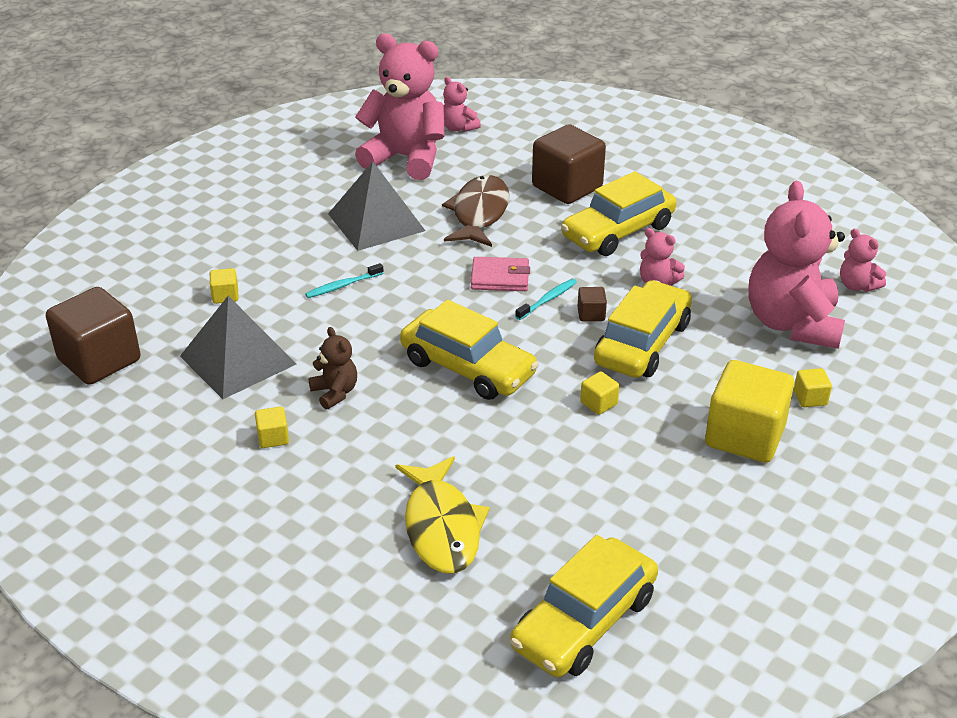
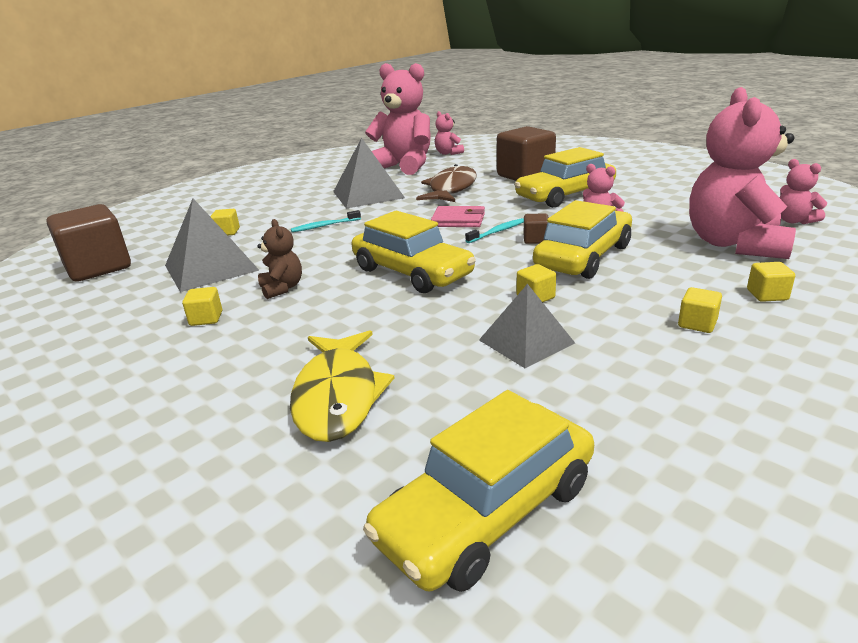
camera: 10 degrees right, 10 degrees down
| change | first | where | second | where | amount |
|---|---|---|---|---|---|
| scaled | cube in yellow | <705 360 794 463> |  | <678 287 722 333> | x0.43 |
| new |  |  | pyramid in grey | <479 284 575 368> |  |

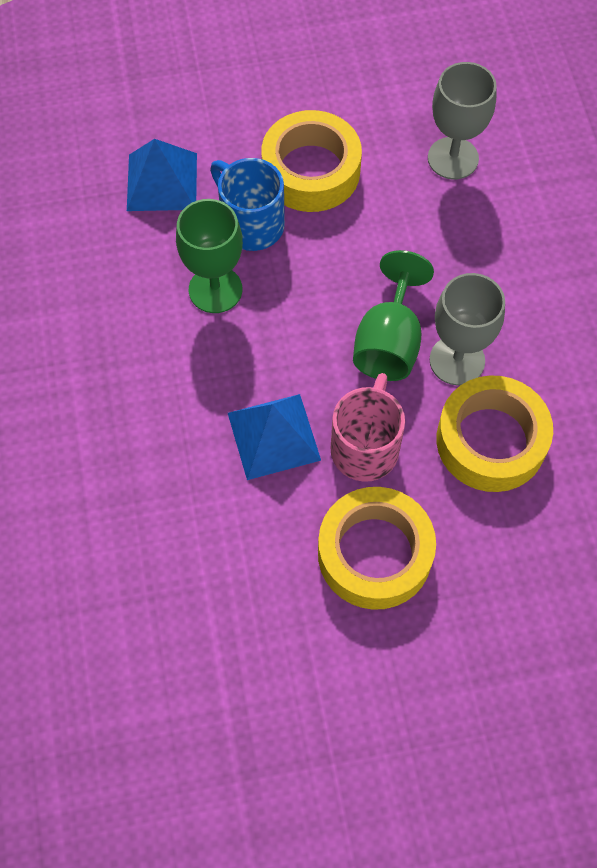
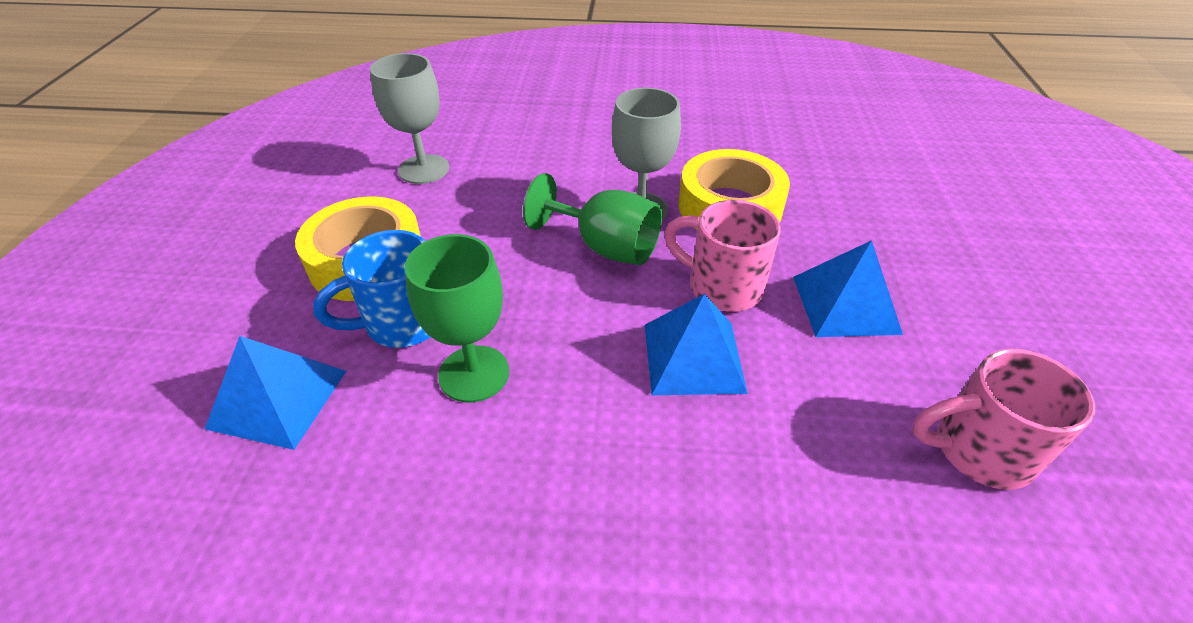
camera: 75 degrees left, 20 degrees down
| change | first | where | second | where | amount |
|---|---|---|---|---|---|
| swapped | tape in yellow | <318 487 436 610> | pyramid in blue | <793 240 903 337> |  |
| new |  |  | mug in pink | <912 348 1095 490> |  |

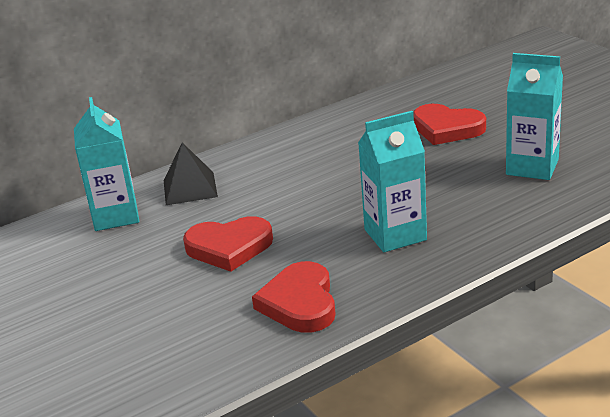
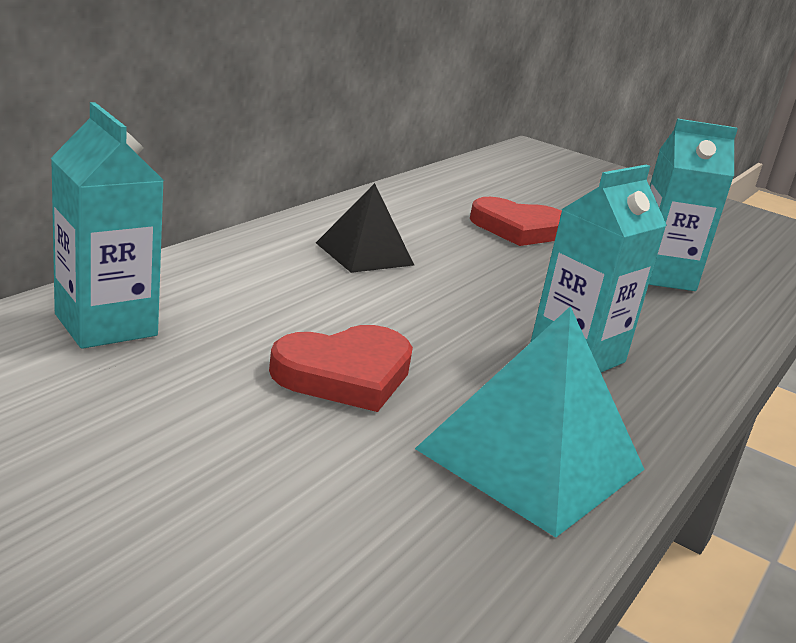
camera: 30 degrees left, 5 degrees down
| change | first | where | second | where | amount |
|---|---|---|---|---|---|
| shifted | pyramid in black | <164 142 218 205> |  | <316 183 414 273> |  |
| swapped | heart in red | <252 261 336 333> | pyramid in turquoise | <415 306 645 538> |  |

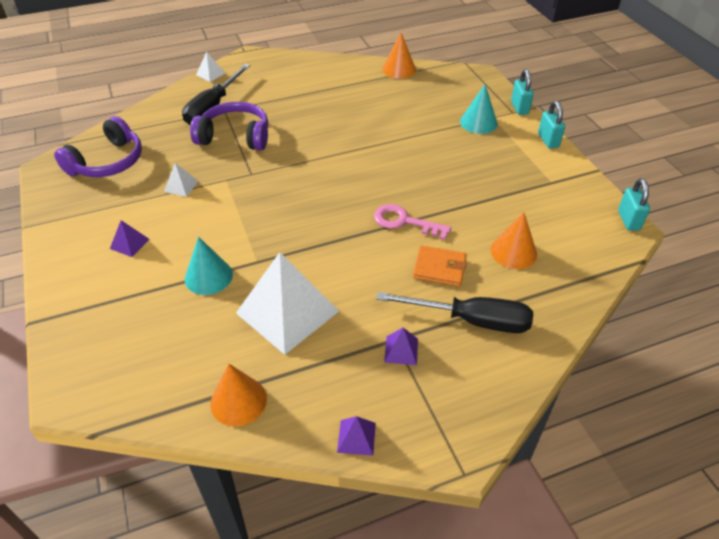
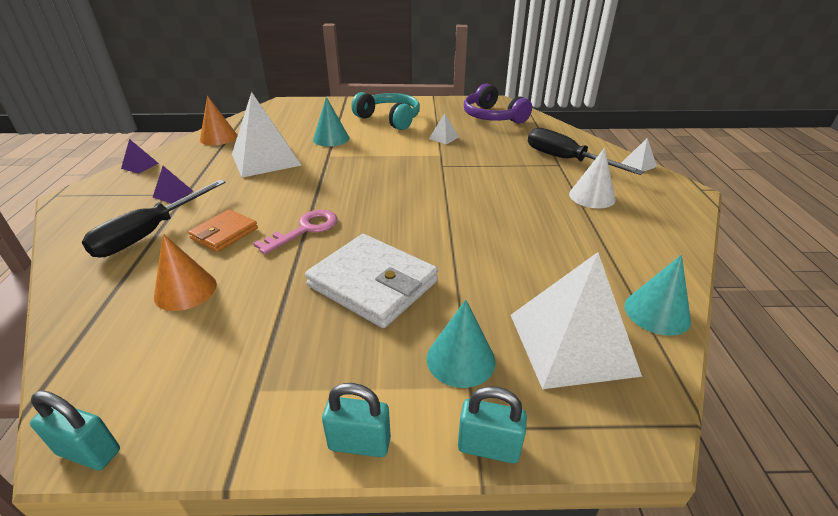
camera: 110 degrees right, 10 degrees down
| change | first | where | second | where | amount |
|---|---|---|---|---|---|
| repainted | cone in orange | <382 33 416 79> | cone in turquoise | <624 255 691 336> |  |
| gone | headphones in purple | <190 102 268 150> |  |  |  |
| swapped | pyramid in purple | <110 220 150 257> | headphones in turquoise | <351 92 420 130> |  |
| new |  |  | cone in white | <569 148 616 208> |  |
| new |  |  | wallet in white | <305 234 438 328> |  |
| new |  |  | pyramid in white | <511 252 642 389> |  |

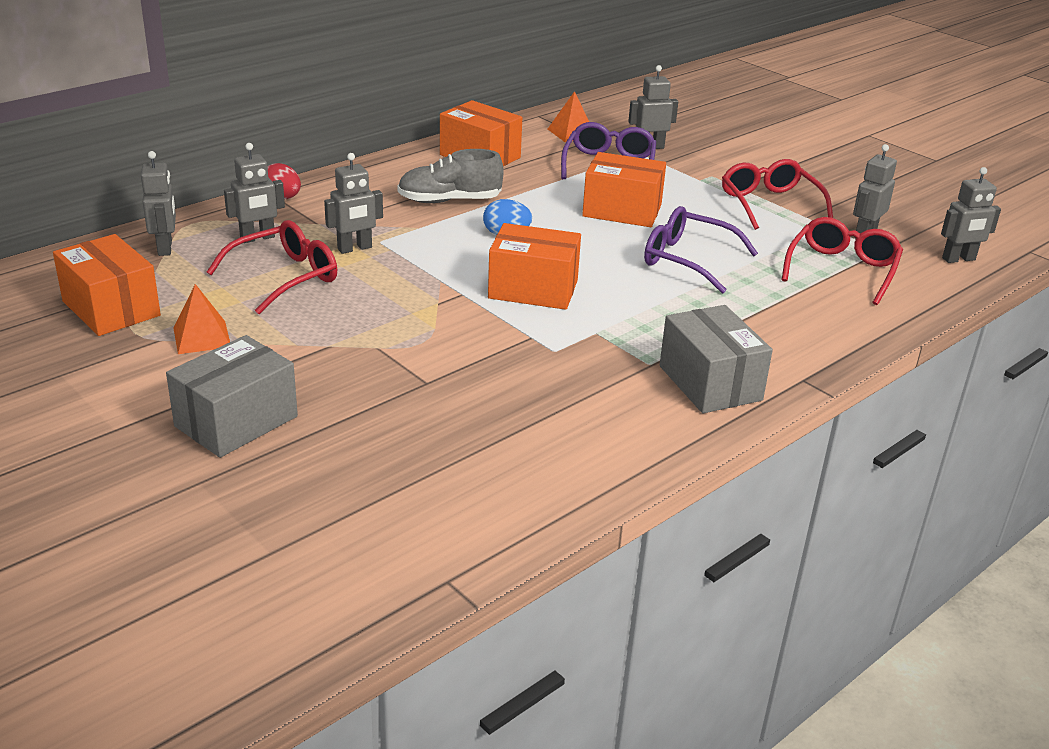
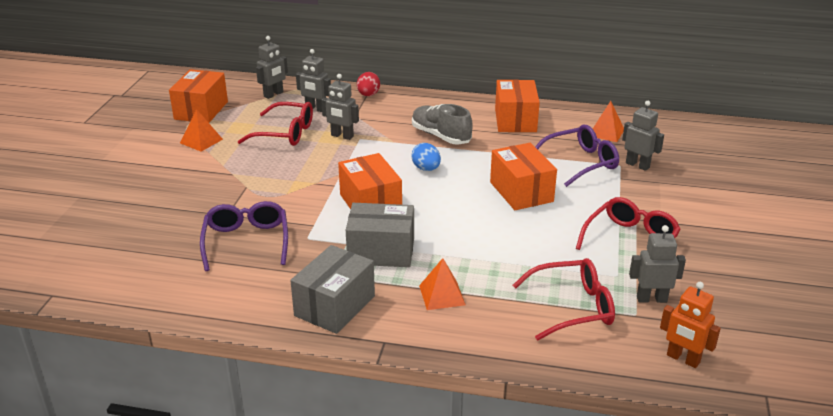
camera: 55 degrees right, 0 degrees up
| change | first | where | second | where | amount |
|---|---|---|---|---|---|
| repainted | robot in grey | <941 167 1001 263> | robot in orange | <660 282 721 368> |  |
| shifted | glasses in purple | <644 206 758 294> |  | <200 201 288 271> |  |
| shifted | box in grey | <166 335 298 458> |  | <346 203 414 267> |  |
| new |  |  | pyramid in orange | <419 258 466 310> |  |

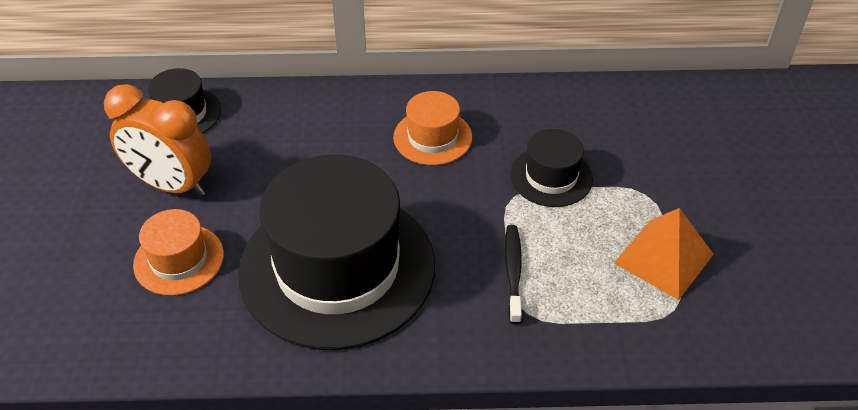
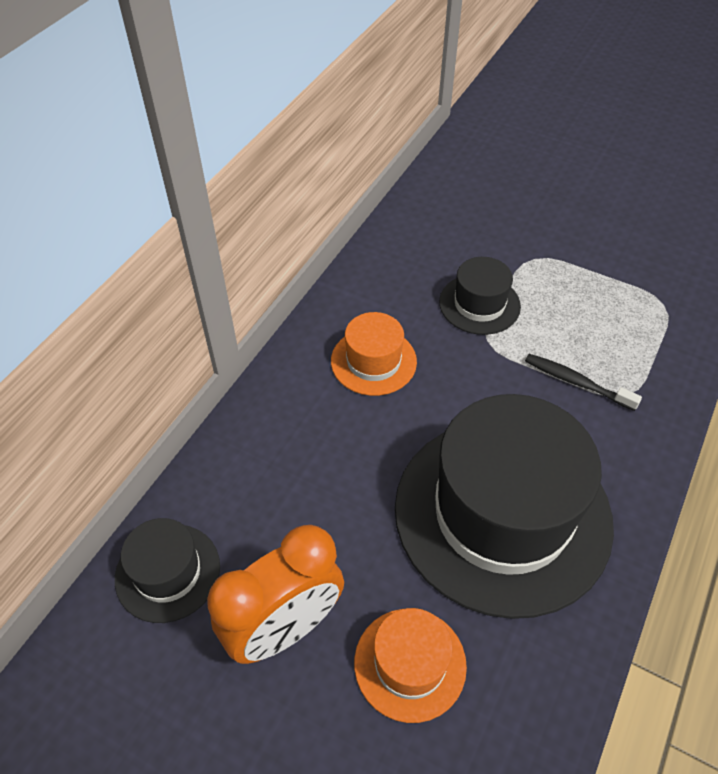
camera: 60 degrees left, 5 degrees up
| change | first | where | second | where | amount |
|---|---|---|---|---|---|
| gone | pyramid in orange | <614 208 714 300> |  |  |  |

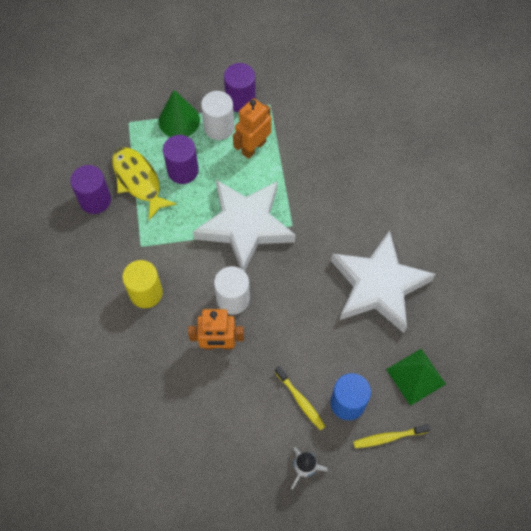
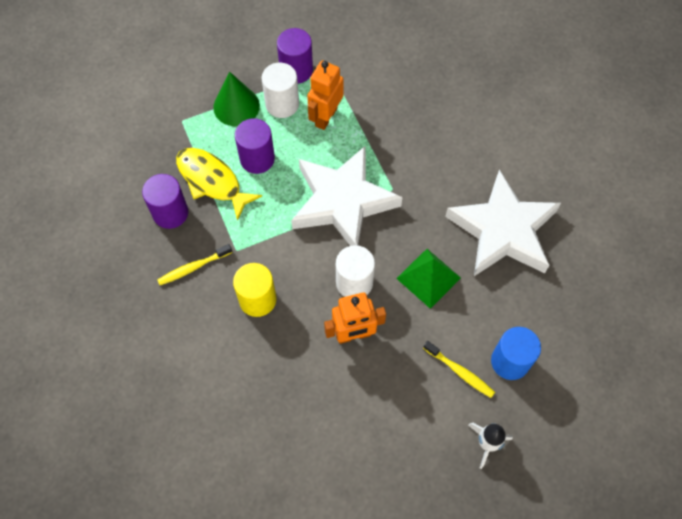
camera: 15 degrees left, 0 degrees up
| change | first | where | second | where | amount |
|---|---|---|---|---|---|
| shifted | pyramid in green | <386 349 446 406> |  | <396 249 461 309> |  |
| shifted | toothbrush in yellow | <353 424 430 448> |  | <157 244 232 285> |  |

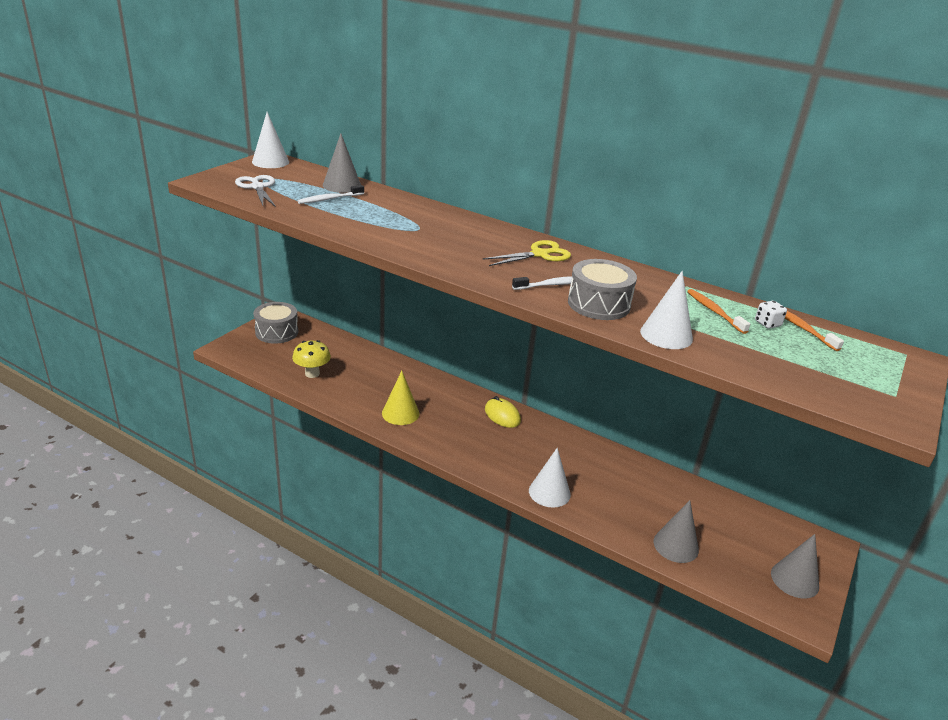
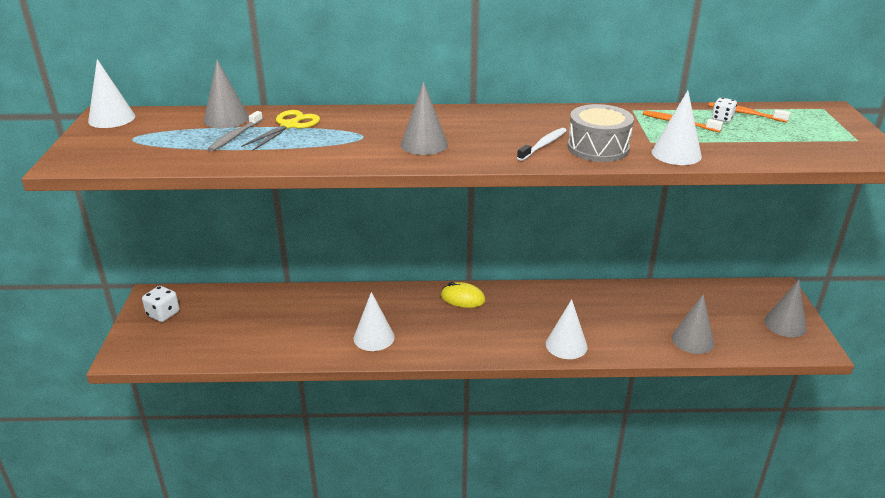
camera: 30 degrees left, 0 degrees up
| change | first | where | second | where | amount |
|---|---|---|---|---|---|
| gone | scissors in white | <235 175 275 206> |  |  |  |
| repainted | toothbrush in white | <298 185 364 204> | toothbrush in grey | <208 111 263 152> |  |
| shifted | scissors in yellow | <482 240 571 266> |  | <241 110 320 151> |  |
| swapped | drum in grey | <253 302 298 344> | dice in white | <142 286 180 322> |  |
| gone | mushroom in yellow | <292 340 331 378> |  |  |  |
| repainted | cone in yellow | <382 371 420 425> | cone in white | <354 292 395 351> |  |
| new |  |  | cone in grey | <401 82 448 155> |  |

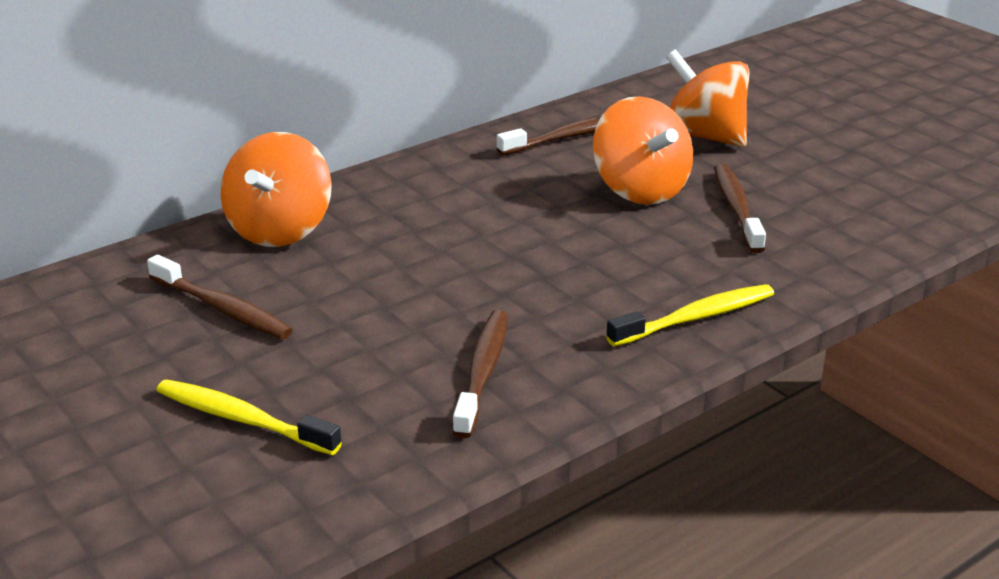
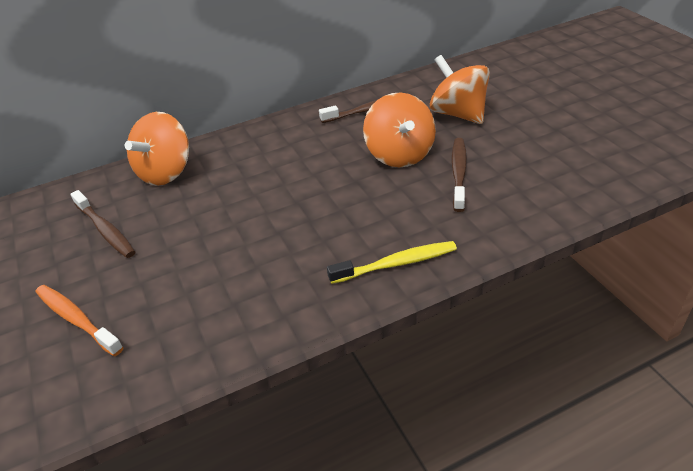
camera: 15 degrees right, 10 degrees up
| change | first | where | second | where | amount |
|---|---|---|---|---|---|
| gone | toothbrush in brown | <452 310 508 438> |  |  |  |
| repainted | toothbrush in yellow | <156 379 342 455> | toothbrush in orange | <35 285 124 356> |  |

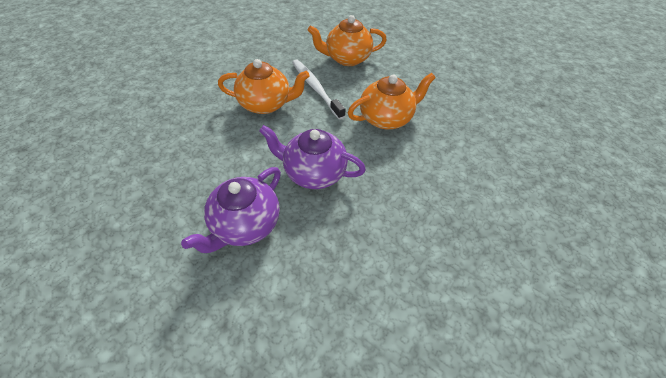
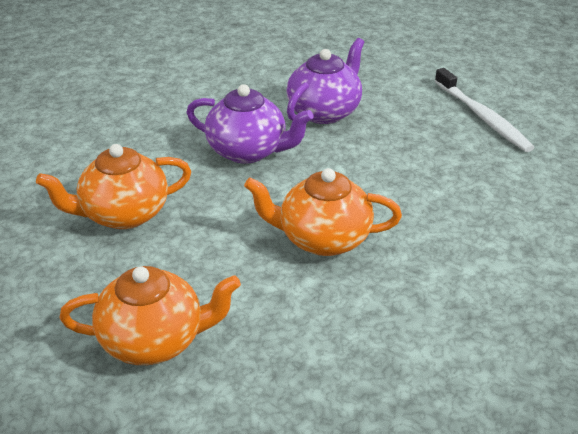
camera: 175 degrees left, 15 degrees down
| change | first | where | second | where | amount |
|---|---|---|---|---|---|
| shifted | toothbrush in white | <292 60 346 120> |  | <435 68 535 152> |  |

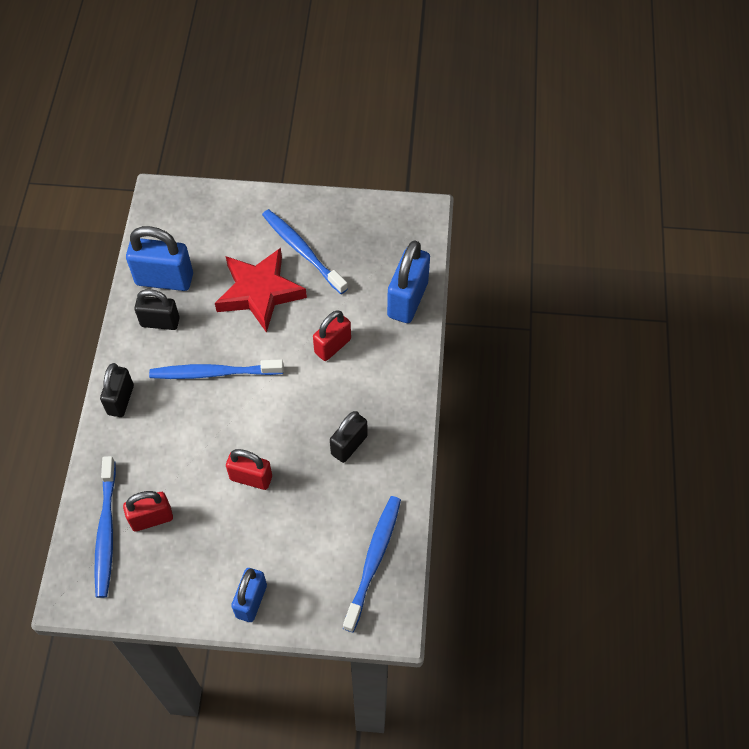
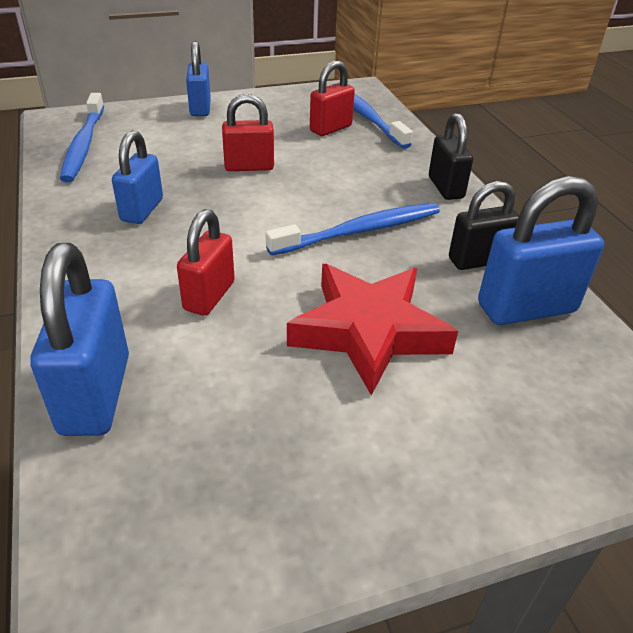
camera: 155 degrees right, 20 degrees down
| change | first | where | second | where | amount |
|---|---|---|---|---|---|
| gone | toothbrush in blue | <262 209 348 294> |  |  |  |
| repainted | padlock in black | <330 411 368 463> | padlock in blue | <112 130 163 224> |  |

